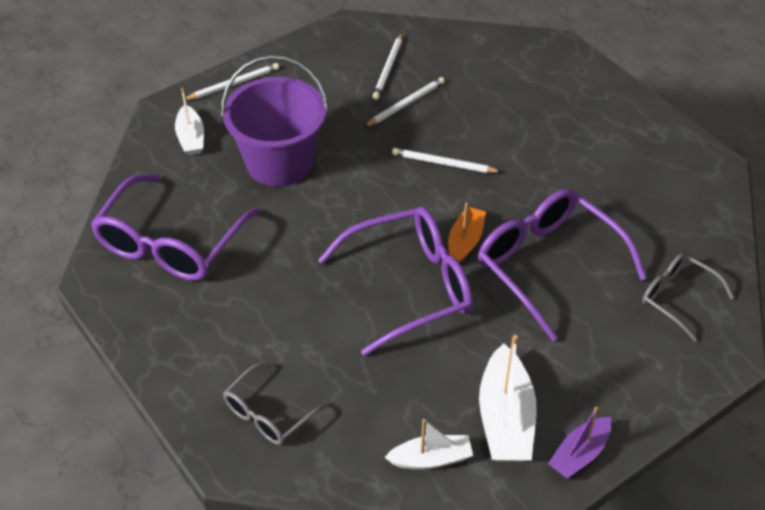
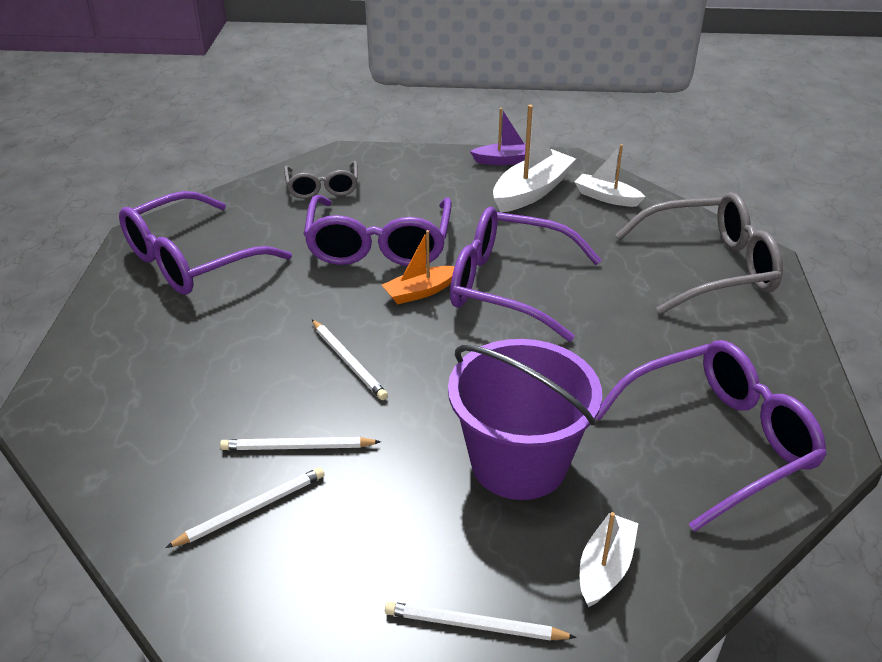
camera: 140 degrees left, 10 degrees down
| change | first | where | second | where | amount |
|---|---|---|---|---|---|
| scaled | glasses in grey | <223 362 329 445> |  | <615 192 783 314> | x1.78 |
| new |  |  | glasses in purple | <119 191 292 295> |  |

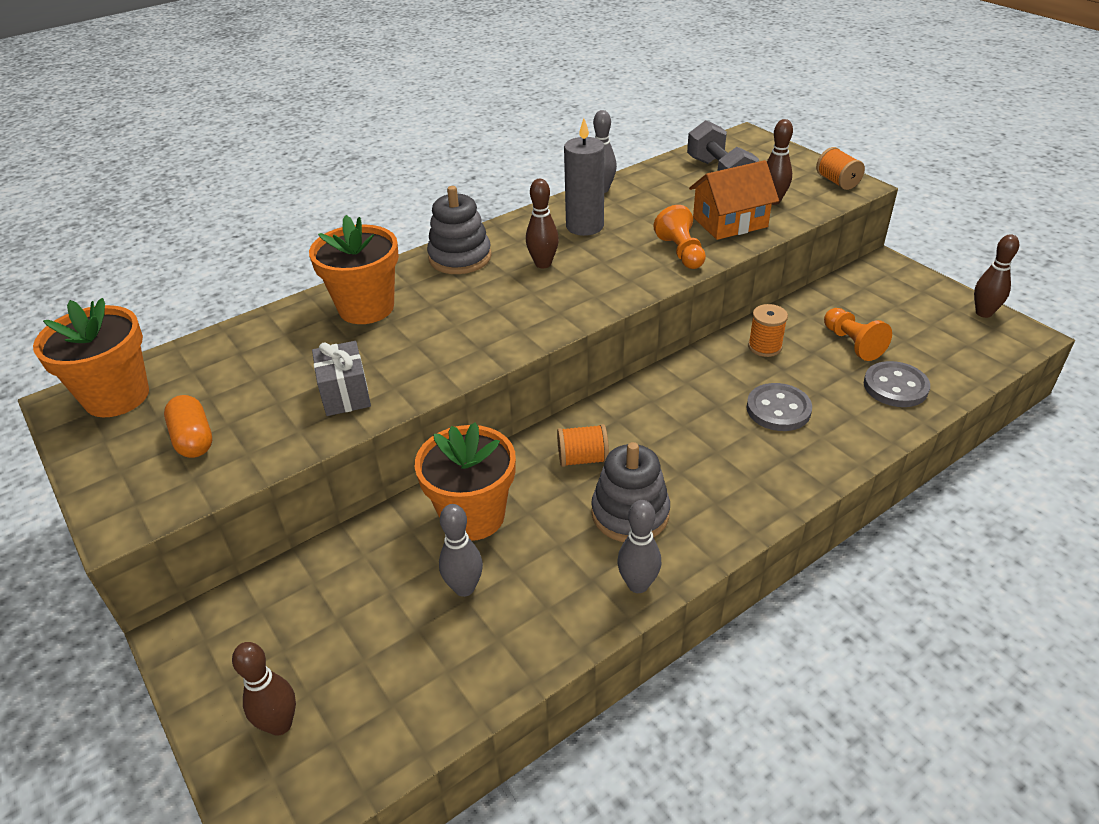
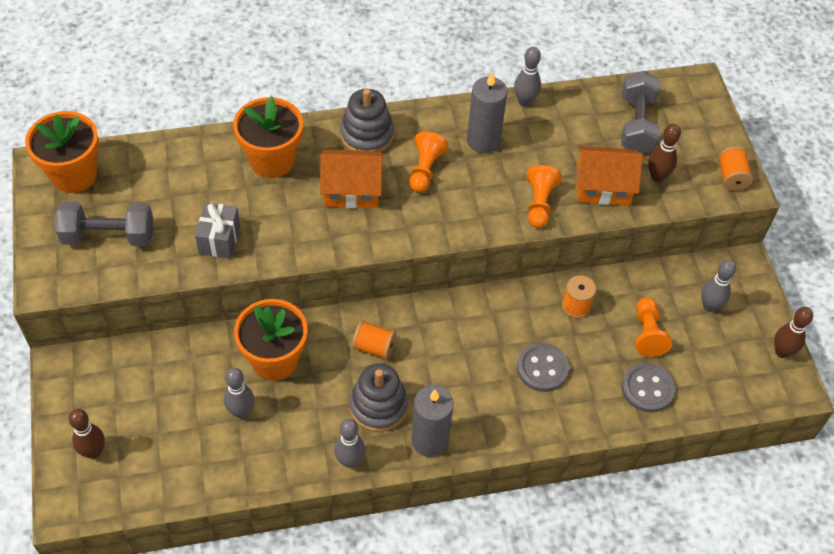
camera: 20 degrees right, 15 degrees up
| change | first | where | second | where | amount |
|---|---|---|---|---|---|
| swapped | bowling pin in brown | <526 179 559 268> | pawn in orange | <409 132 449 193> |  |
| swapped | capsule in orange | <164 395 212 458> | dumbbell in grey | <55 201 153 246> |  |
| new |  |  | house in orange | <320 149 383 208> |  |
| new |  |  | bowling pin in grey | <701 260 736 312> |  |
| new |  |  | candle in grey | <411 385 454 457> |  |

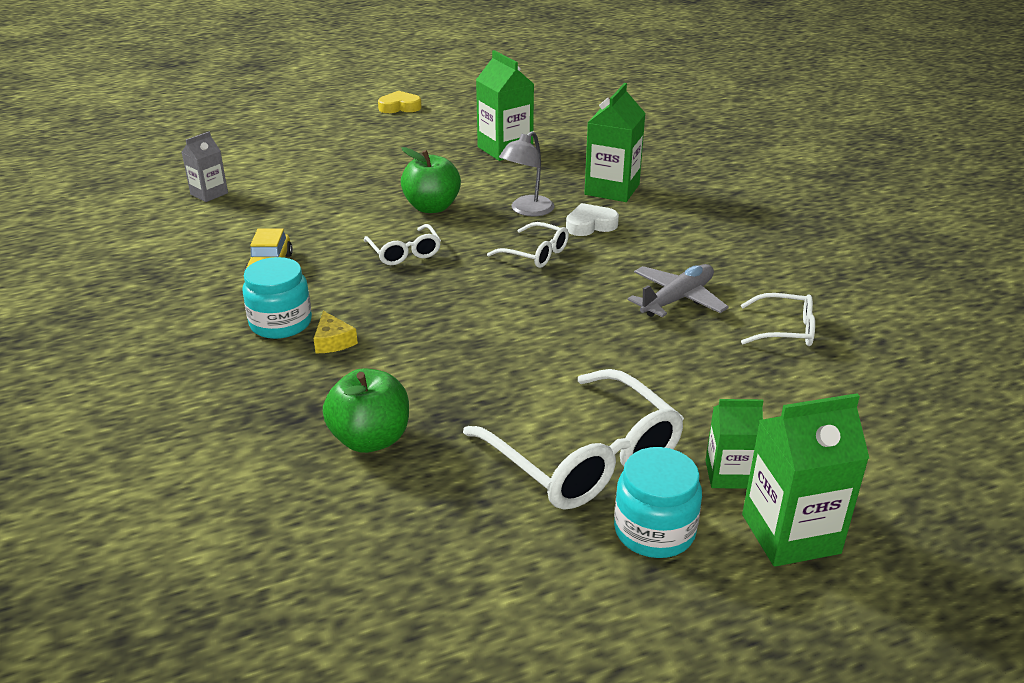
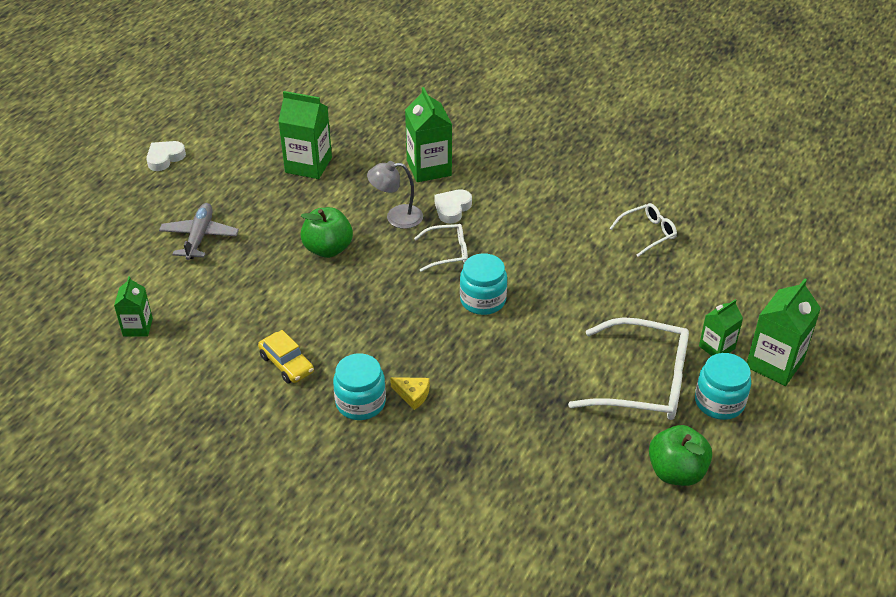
camera: 40 degrees left, 10 degrees up
| change | first | where | second | where | amount |
|---|---|---|---|---|---|
| repainted | heart in yellow | <378 91 422 113> | heart in white | <146 141 186 171> |  |
| repainted | carton in grey | <182 131 228 202> | carton in green | <114 276 153 337> |  |
| rotated | lamp in grey | <499 131 555 216> |  | <367 161 423 229> | 90 degrees clockwise |
| gone | glasses in white | <364 224 441 265> |  |  |  |
| shifted | plane in grey | <628 264 729 317> |  | <159 203 239 260> |  |
| shifted | apple in green | <323 368 409 453> |  | <649 425 712 486> |  |
| new |  |  | jar in turquoise | <460 253 507 315> |  |

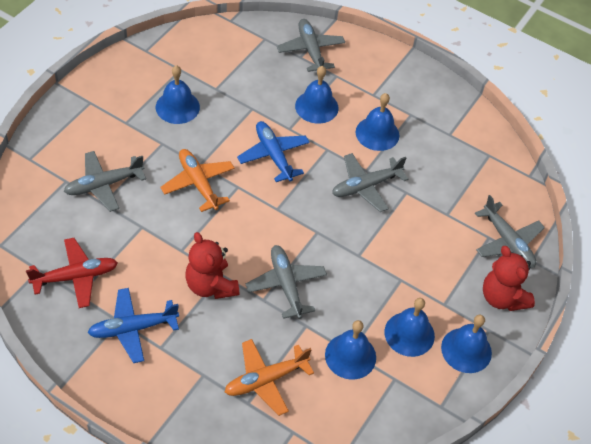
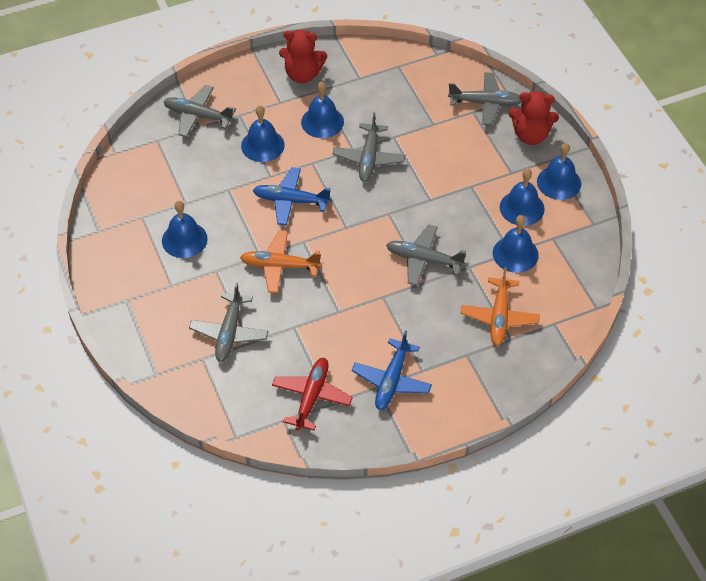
camera: 50 degrees left, 0 degrees up
| change | first | where | second | where | amount |
|---|---|---|---|---|---|
| shifted | teddy bear in red | <185 232 239 299> |  | <279 30 327 83> |  |

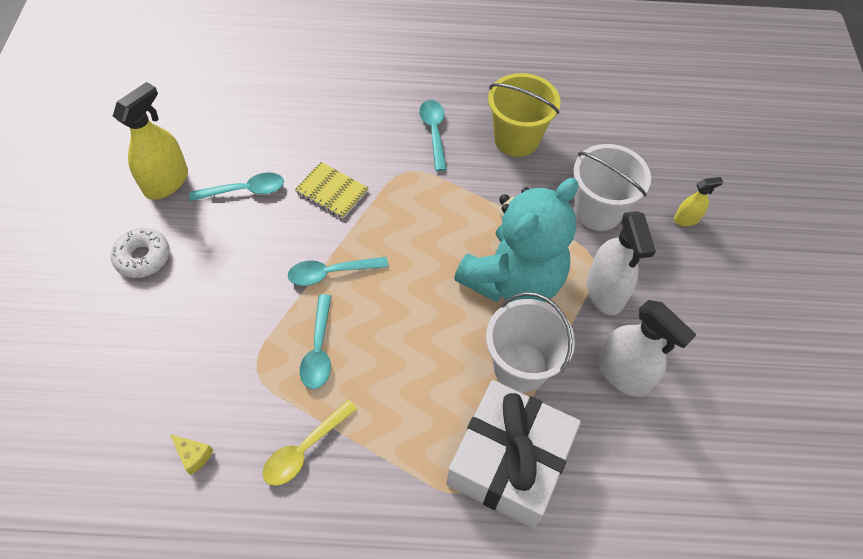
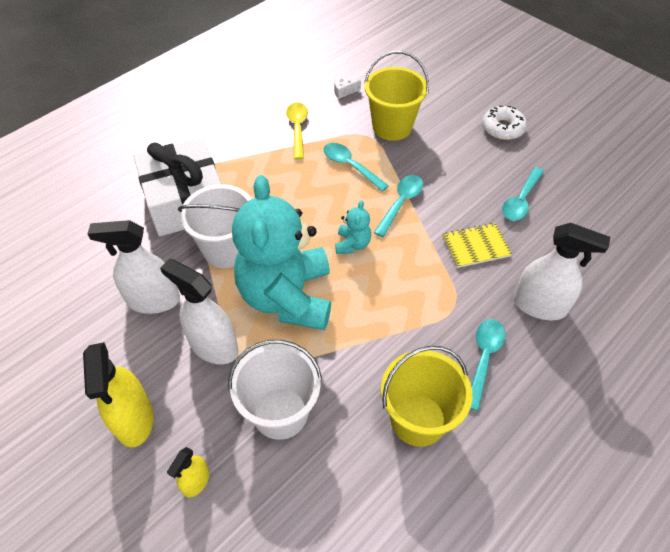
camera: 135 degrees right, 5 degrees down
| change | first | where | second | where | amount |
|---|---|---|---|---|---|
| shifted | spray bottle in yellow | <113 82 188 200> |  | <83 342 153 447> |  |
| rotated | spoon in turquoise | <419 100 447 171> |  | <470 319 506 411> | 105 degrees counterclockwise |
| repainted | cheese in yellow | <170 434 213 475> | cheese in white | <334 77 361 99> |  |
| new |  |  | bucket in yellow | <364 51 429 141> |  |
| new |  |  | teddy bear in turquoise | <335 200 371 254> |  |
| new |  |  | spray bottle in white | <513 223 610 320> |  |

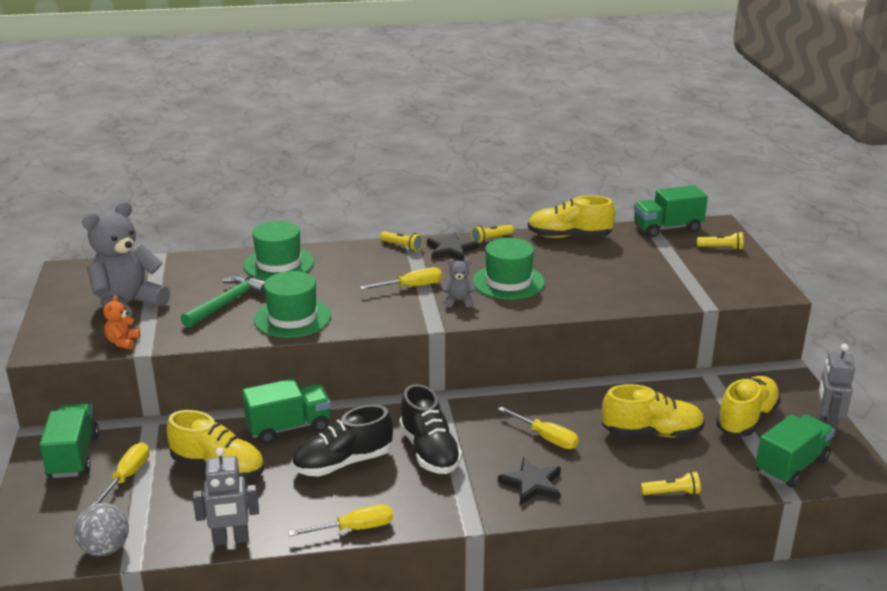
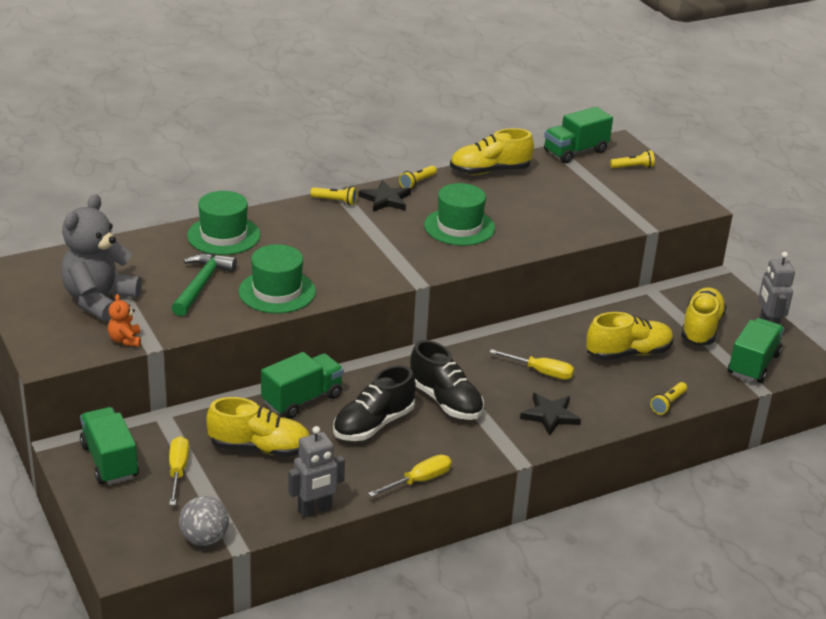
camera: 20 degrees left, 5 degrees up
| change | first | where | second | where | amount |
|---|---|---|---|---|---|
| gone | teddy bear in grey | <442 259 476 307> |  |  |  |
| gone | screwdriver in yellow | <360 267 442 290> |  |  |  |
| rotated | flashlight in yellow | <640 471 701 495> |  | <650 382 687 415> | 150 degrees clockwise |

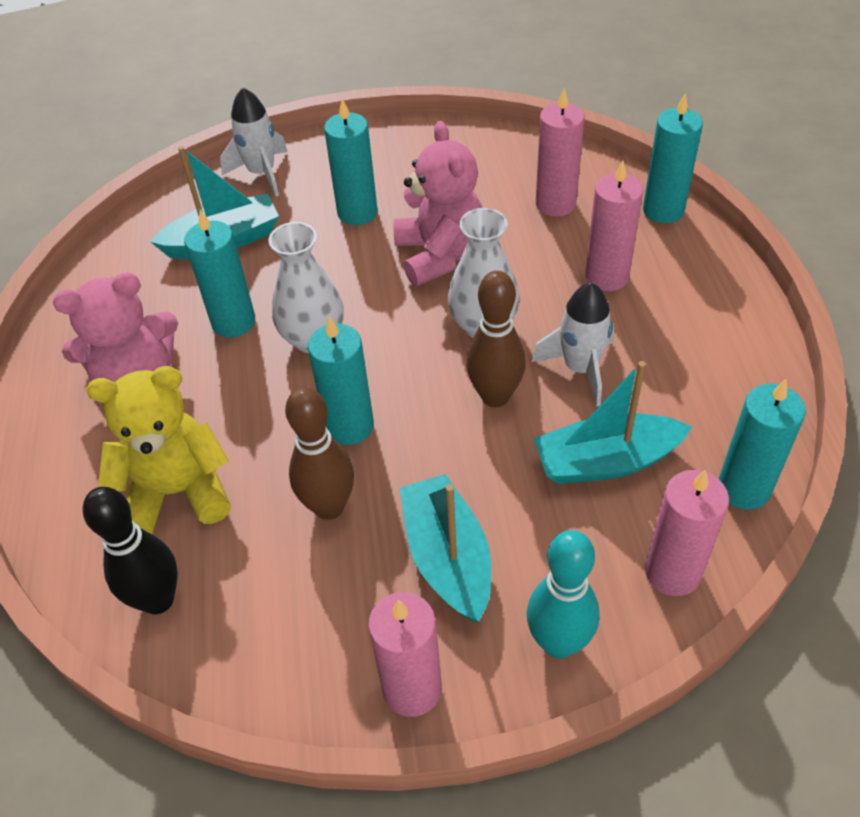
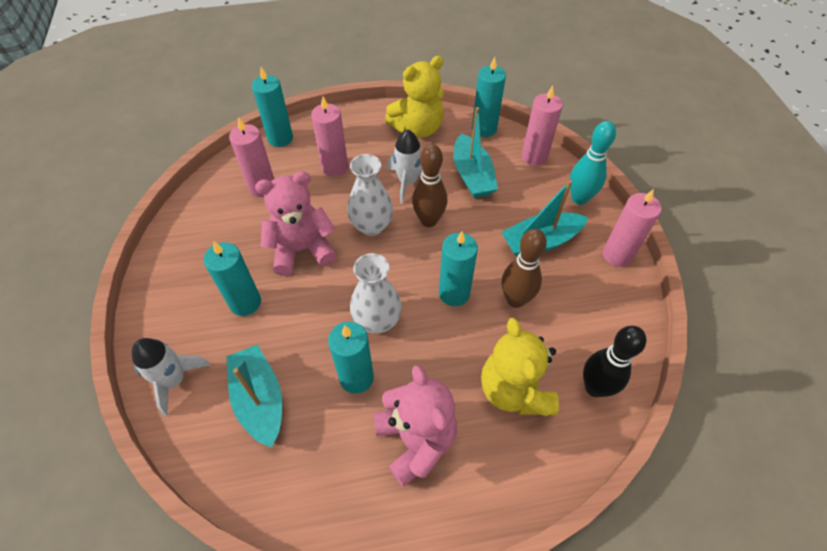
camera: 95 degrees left, 5 degrees up
| change | first | where | second | where | amount |
|---|---|---|---|---|---|
| new |  |  | teddy bear in yellow | <385 56 444 138> |  |

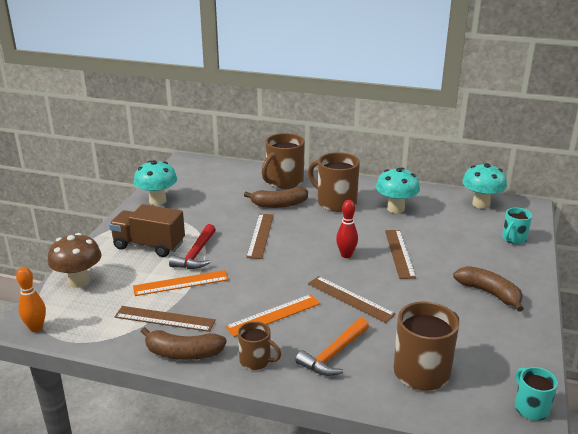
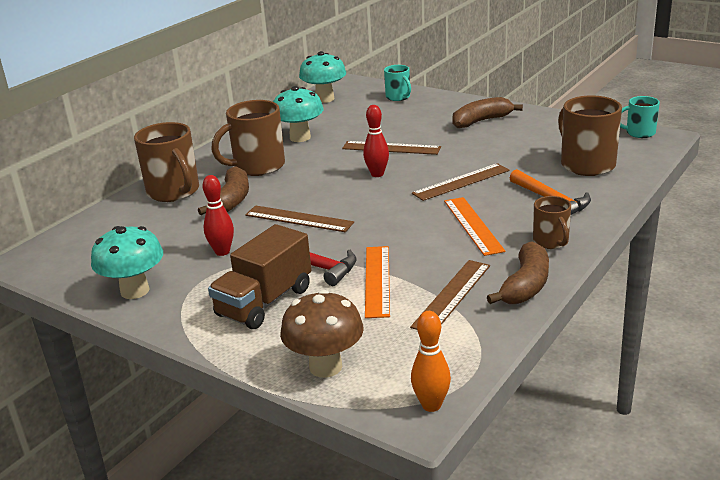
camera: 70 degrees left, 0 degrees up
| change | first | where | second | where | amount |
|---|---|---|---|---|---|
| rotated | mug in brown | <238 321 281 370> |  | <533 196 571 249> | 120 degrees clockwise |
| new |  |  | bowling pin in red | <202 175 234 256> |  |

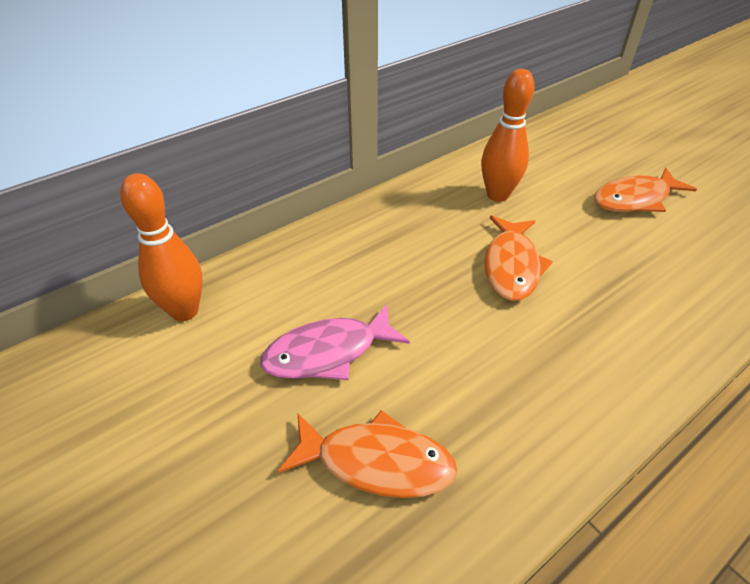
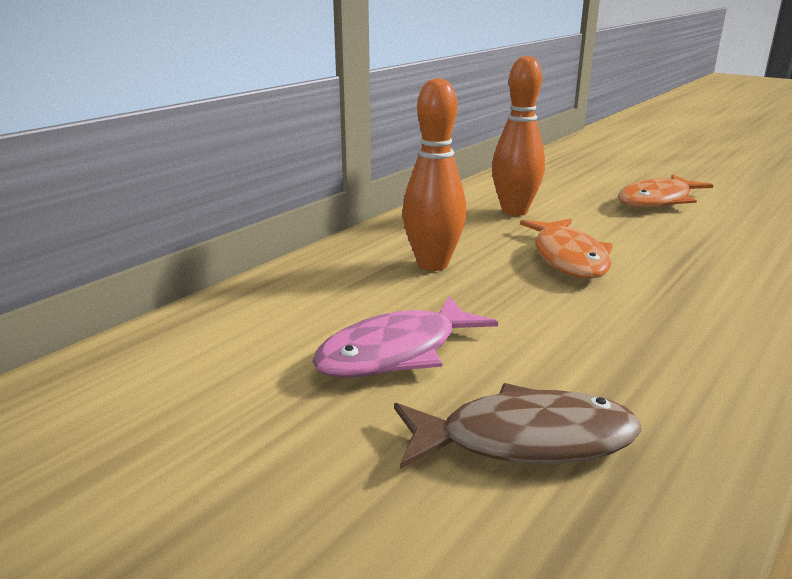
camera: 15 degrees left, 20 degrees down
| change | first | where | second | where | amount |
|---|---|---|---|---|---|
| shifted | bowling pin in orange | <120 173 203 321> |  | <402 78 467 271> |  |
| repainted | fish in orange | <277 410 457 498> | fish in brown | <394 383 641 469> |  |

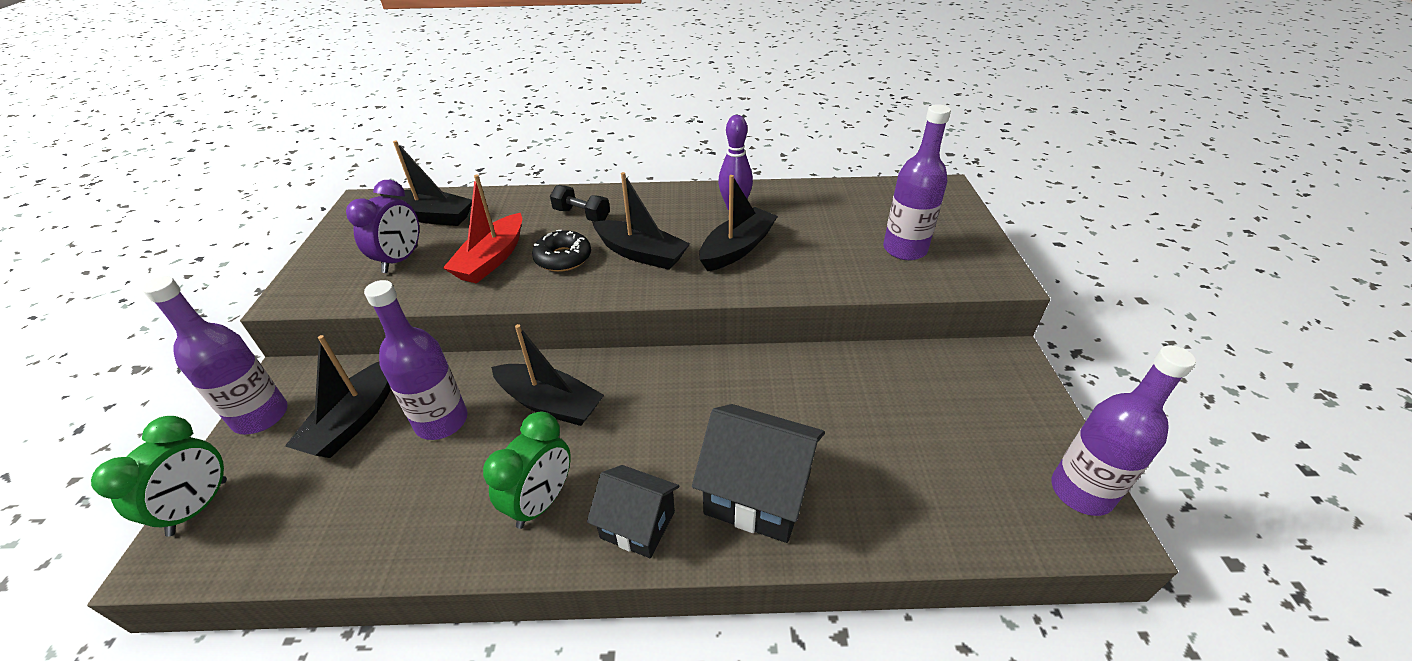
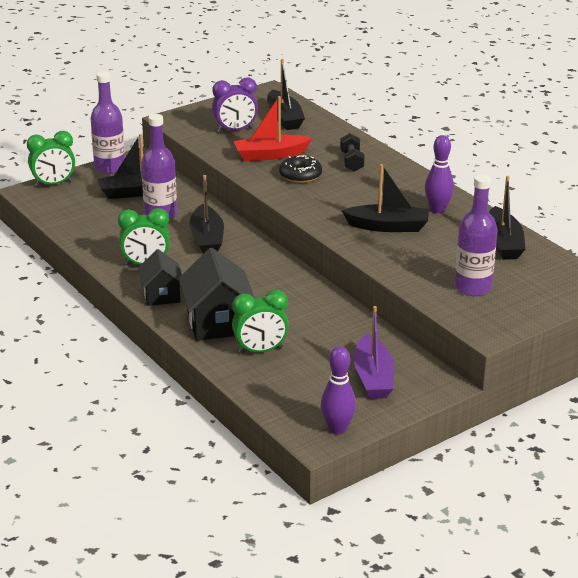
camera: 55 degrees right, 10 degrees down
| change | first | where | second | where | amount |
|---|---|---|---|---|---|
| shifted | boat in black | <592 172 690 270> |  | <489 176 526 260> |  |
| swapped | bottle in purple | <1051 345 1196 516> | bowling pin in purple | <321 346 356 435> |  |
| new |  |  | clock in green | <232 290 289 354> |  |
| new |  |  | boat in purple | <354 306 394 399> |  |

